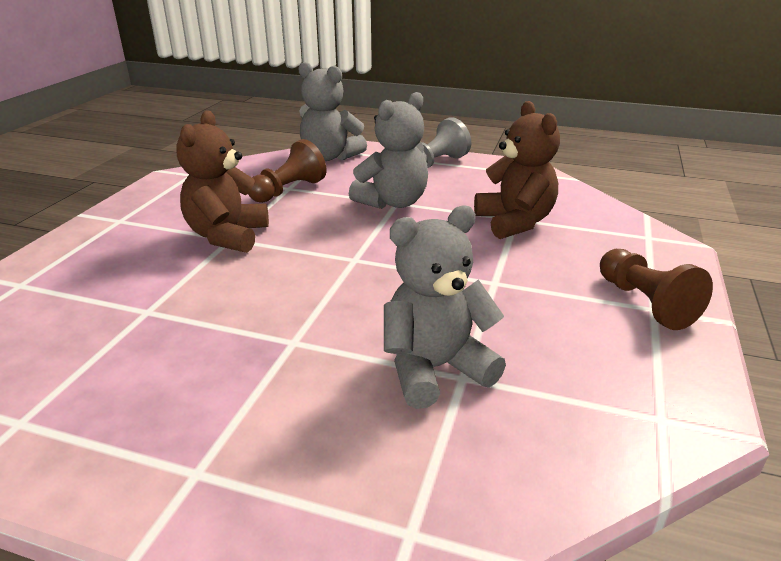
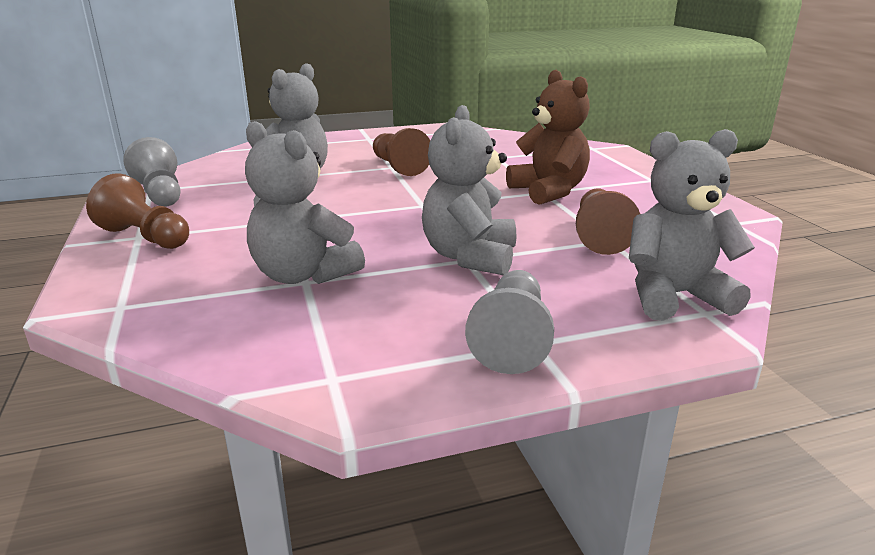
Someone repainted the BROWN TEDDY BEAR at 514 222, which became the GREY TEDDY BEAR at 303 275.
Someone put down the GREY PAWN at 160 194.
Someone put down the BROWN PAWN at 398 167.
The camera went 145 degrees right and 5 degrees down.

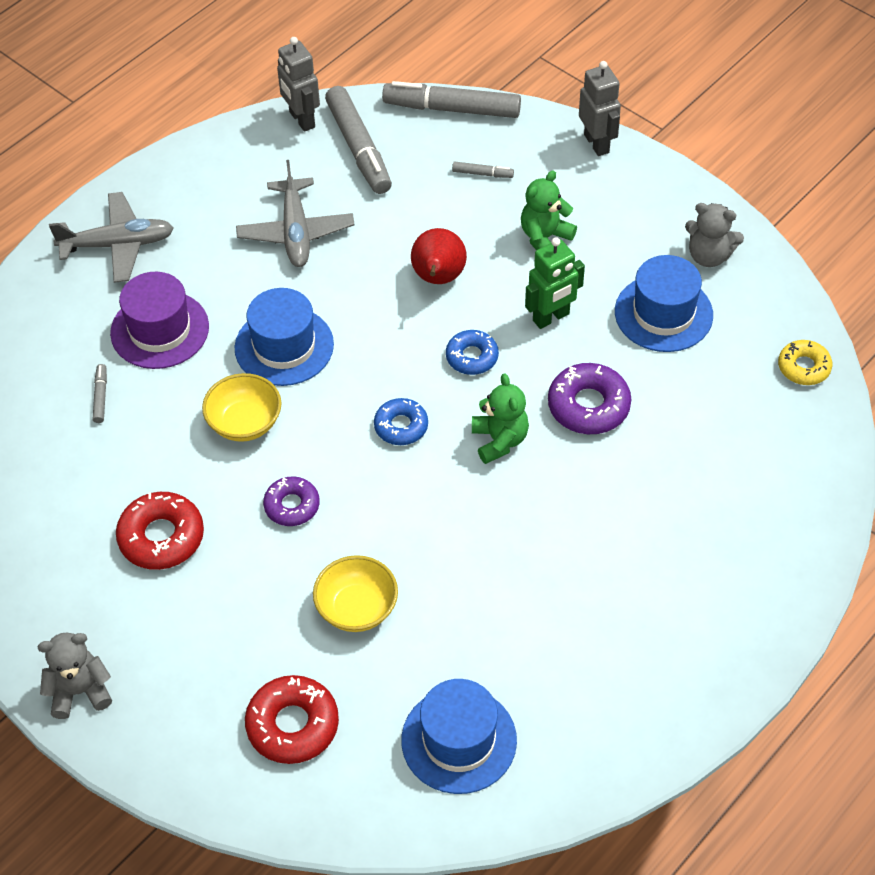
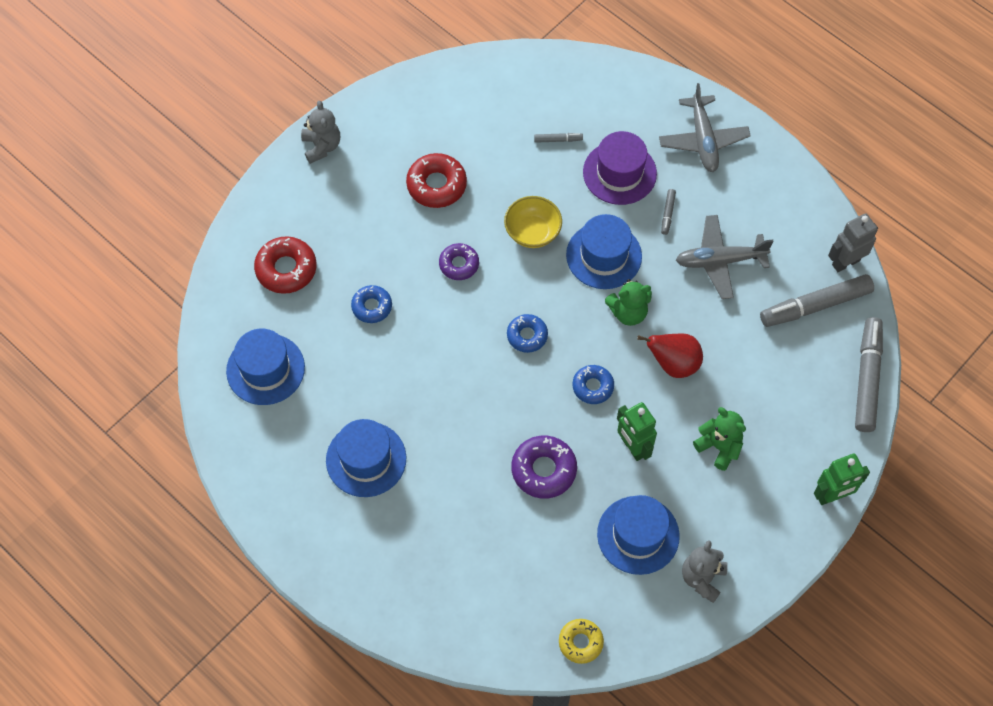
Someone swapped the YELLOW BOWL at 357 608 for the BLUE DONUT at 372 307.
Someone carried the GREY MARKER from 482 174 to 667 214.
Someone carried the GREEN TEDDY BEAR from 499 440 to 628 312.
Someone repainted the GREY ROBOT at 597 143, which became the GREEN ROBOT at 832 495.
Someone put down the BLUE HAT at 366 459.
The camera went 90 degrees right and 10 degrees up.

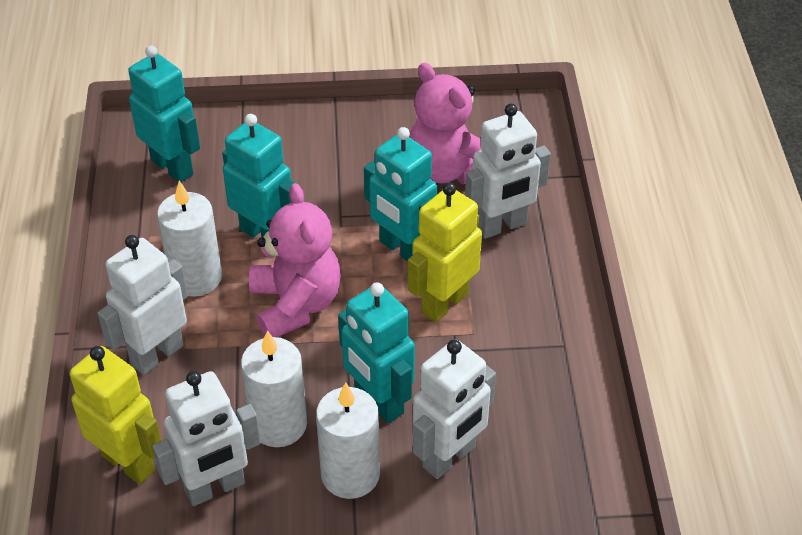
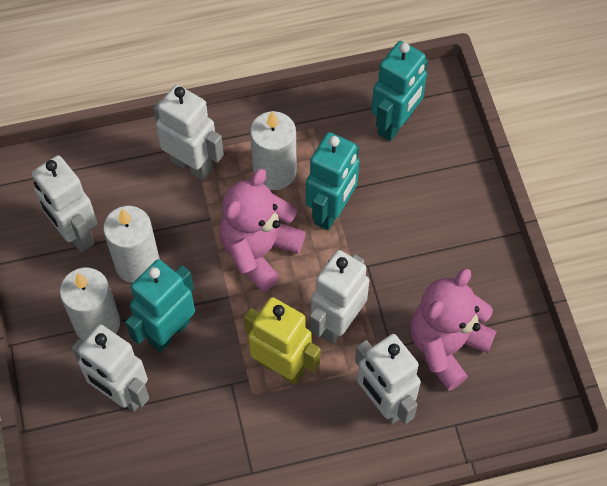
Someone took away the YELLOW ROBOT at 128 462.
Someone rotated the PINK TEDDY BEAR at 296 304 by 150 degrees clockwise.
Someone repainted the TURQUOISE ROBOT at 402 249, which became the WHITE ROBOT at 337 322.
The camera went 80 degrees right and 15 degrees up.

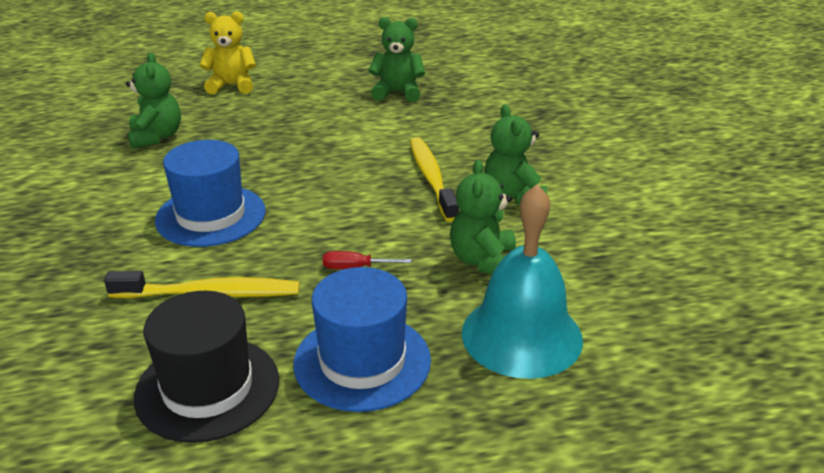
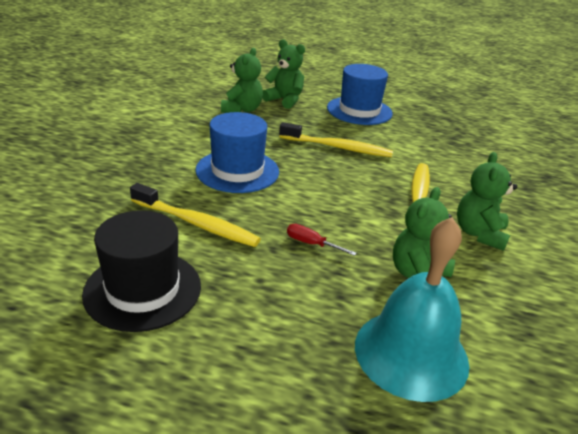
Someone took away the YELLOW TEDDY BEAR at 232 86.
Someone carried the BLUE HAT from 362 361 to 359 111.
Someone carried the GREEN TEDDY BEAR from 397 92 to 284 100.
Someone put down the YELLOW TOOTHBRUSH at 337 147.
The camera went 25 degrees right and 0 degrees up.

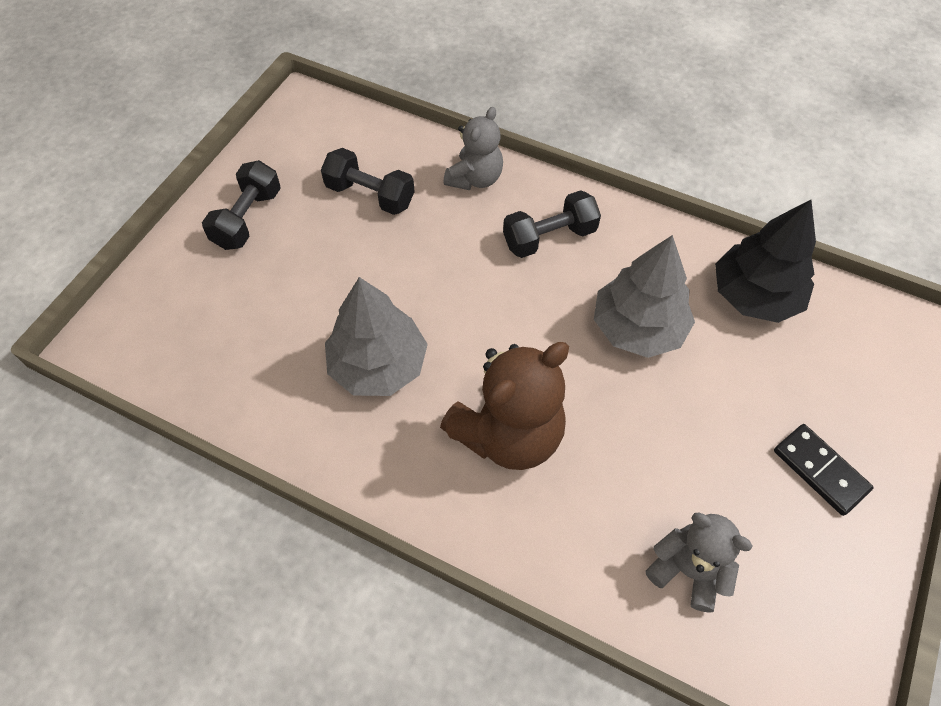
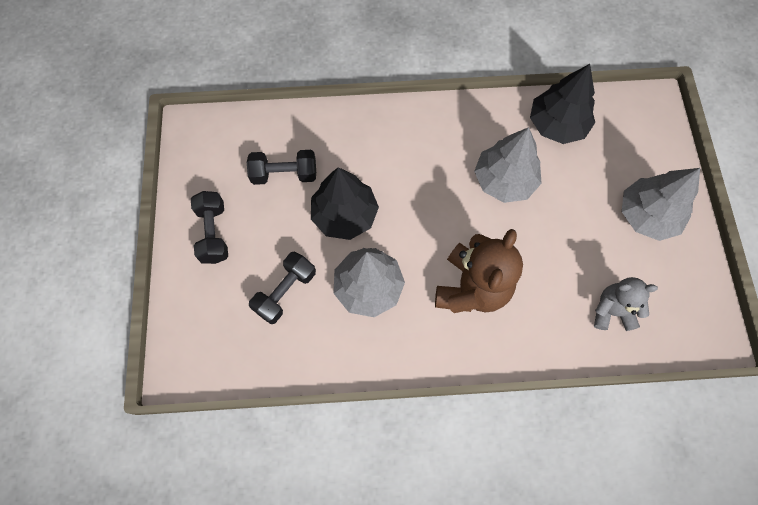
Someone took away the GREY TEDDY BEAR at 475 178.
Someone carried the BLACK DUMBBELL from 549 237 to 285 292.
Someone swapped the BLACK DOMINO at 820 470 for the GREY TREE at 647 215.
Someone put down the BLACK TREE at 344 215.
The camera went 30 degrees left and 10 degrees up.

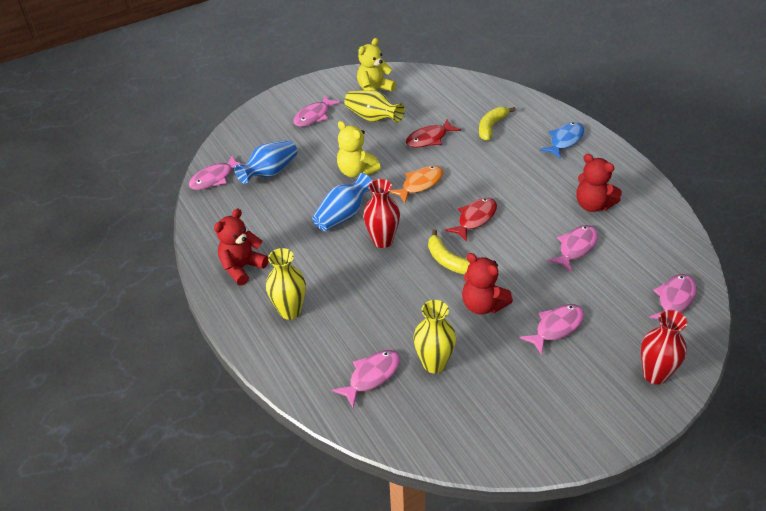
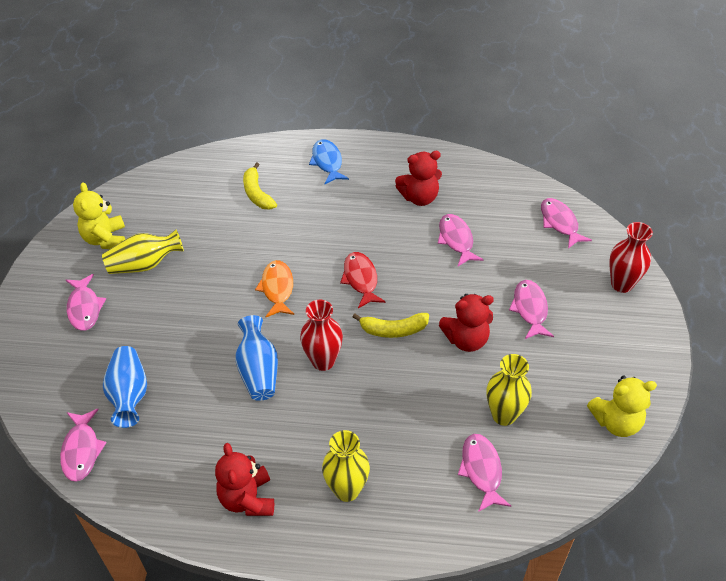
Someone carried the YELLOW TEDDY BEAR from 356 171 to 616 422.
Someone took away the RED FISH at 429 138.
The camera went 55 degrees left and 5 degrees up.

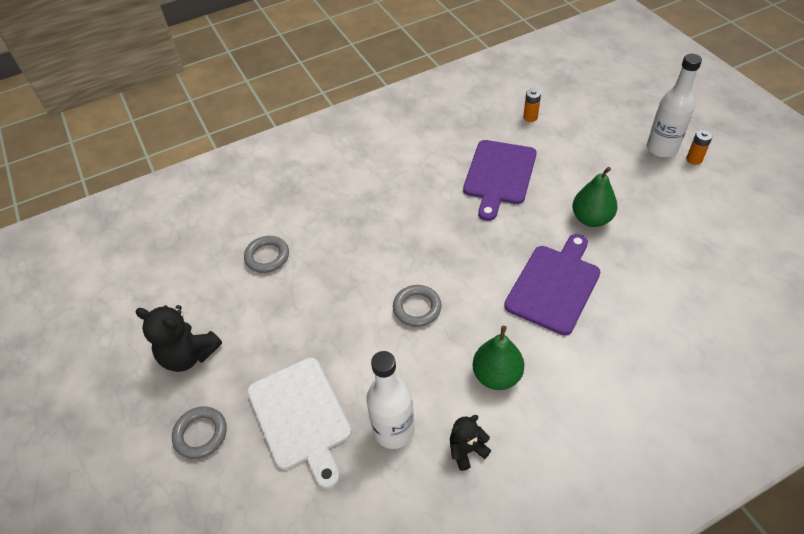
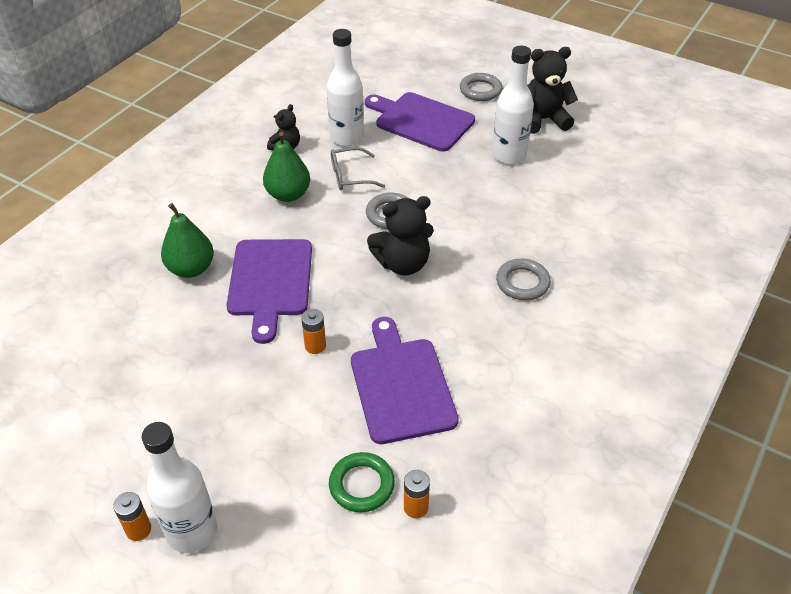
Someone carried the GREY RING from 267 256 to 522 283.
Someone repainted the WHITE CUTTING BOARD at 300 417, which became the PURPLE CUTTING BOARD at 421 121.
Someone carried the GREEN PEAR from 591 219 to 191 269.
Someone put down the ORANGE BATTERY at 315 346.
Someone put down the GREEN RING at 361 485.
Someone put down the GREY GLASSES at 350 176.
Someone put down the BLACK TEDDY BEAR at 403 264.
Someone put down the WHITE BOTTLE at 509 155.
The camera went 145 degrees right and 5 degrees down.

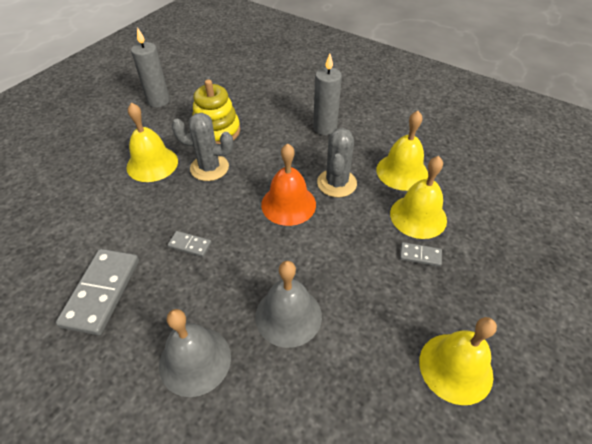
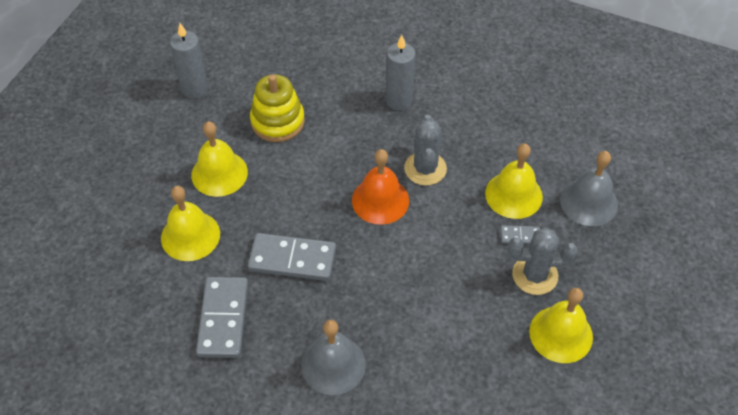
Someone scaled the GREY DOMINO at 190 245 by 2.08.
Someone carried the GREY CACTUS from 209 168 to 535 275.
Someone carried the GREY BELL from 288 315 to 588 202.
Someone carried the YELLOW BELL from 402 172 to 190 236.
The camera went 10 degrees left and 5 degrees up.

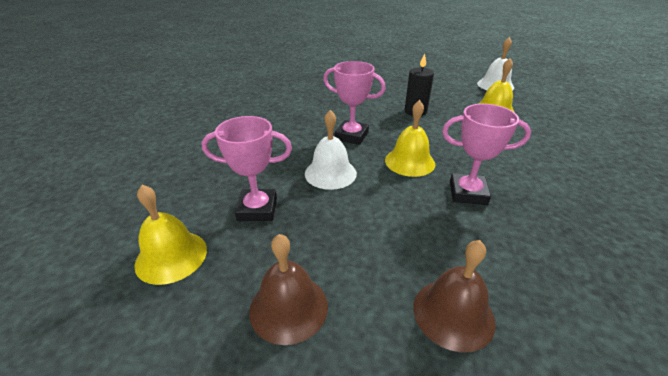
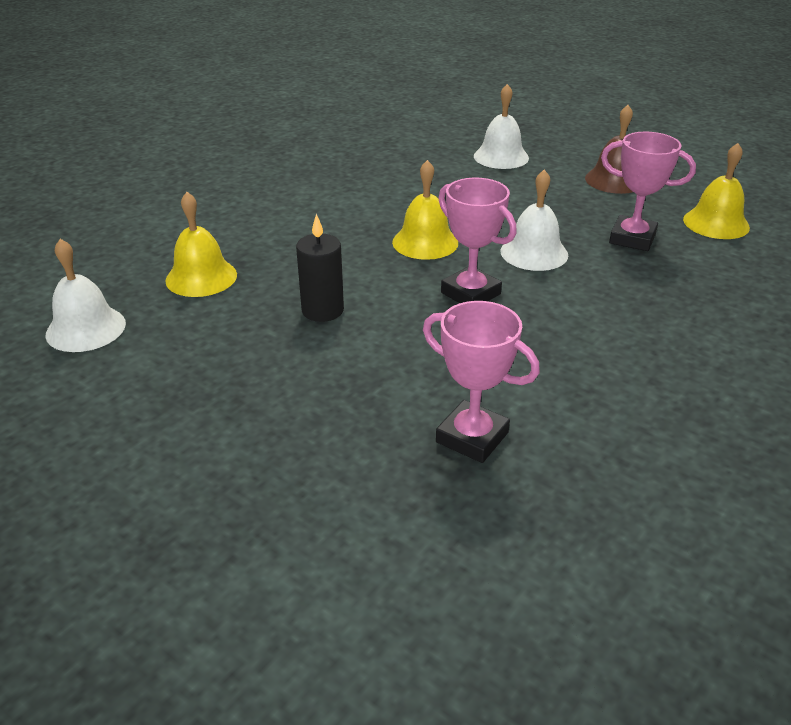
Someone repainted the BROWN BELL at 453 313, which became the WHITE BELL at 501 157.
Someone carried the PINK TROPHY from 468 193 to 472 437.
The camera went 155 degrees left and 0 degrees up.

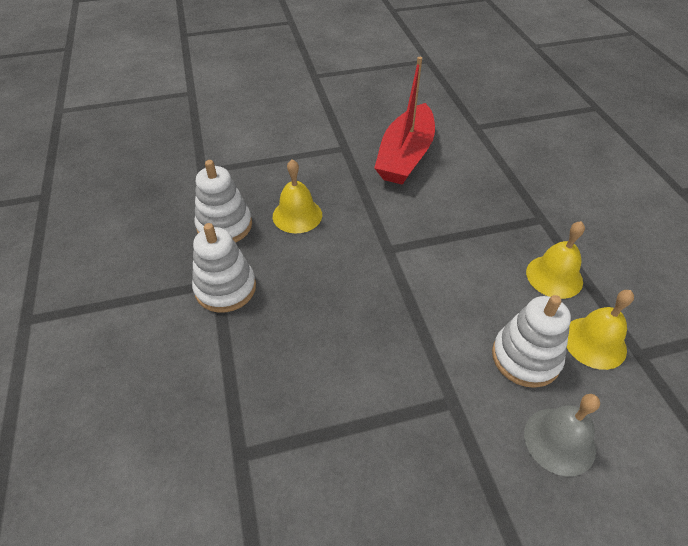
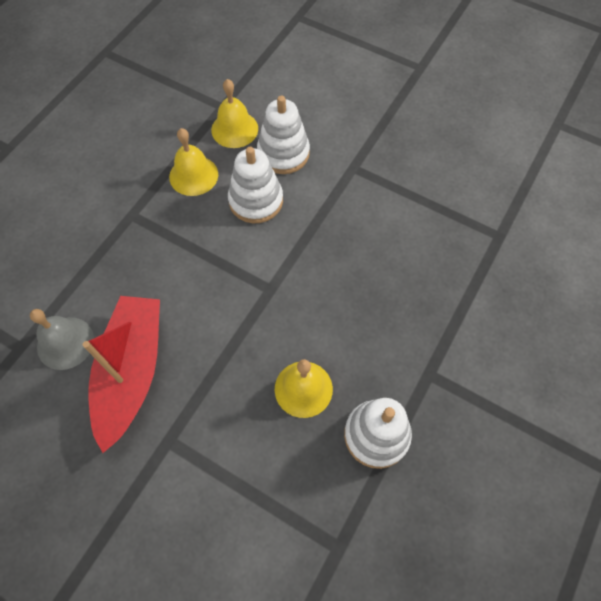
Someone carried the WHITE STACKING TOY from 225 288 to 256 201.
Someone rotated the RED BOAT at 405 156 by 60 degrees counterclockwise.
Someone carried the GREY BELL from 559 441 to 65 343.
The camera went 135 degrees left and 15 degrees up.

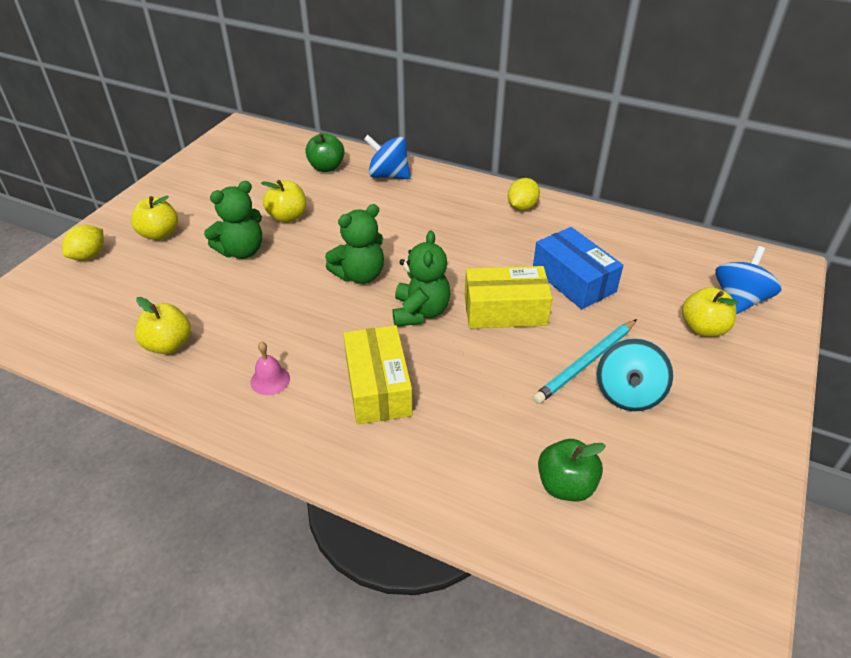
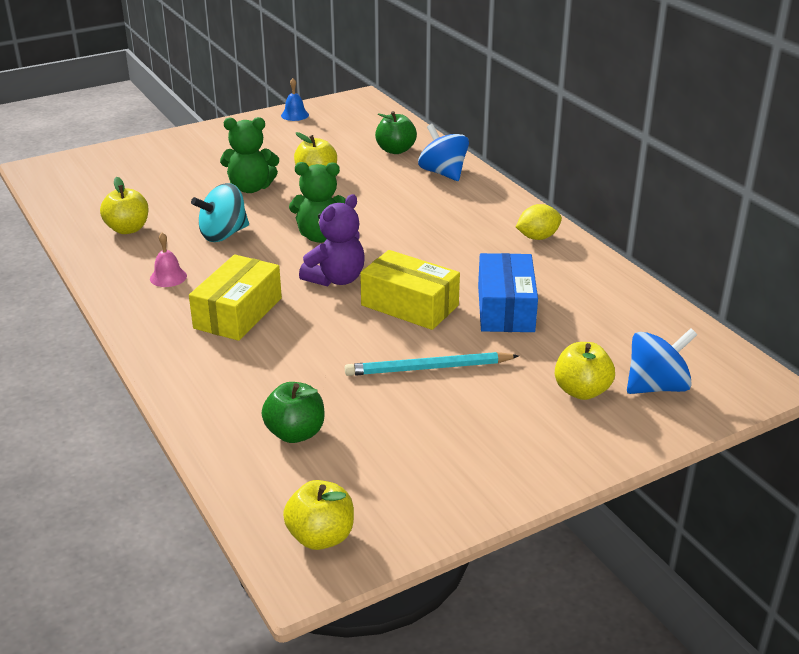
Someone took away the YELLOW LEMON at 89 255.
Someone carried the YELLOW APPLE from 159 234 to 321 537.
Someone repainted the GREEN TEDDY BEAR at 420 312, which became the PURPLE TEDDY BEAR at 336 279.
Someone carried the TURQUOISE SPINNING TOP from 628 394 to 223 234.
Someone put down the BLUE BELL at 295 115.
The camera went 35 degrees right and 10 degrees down.

